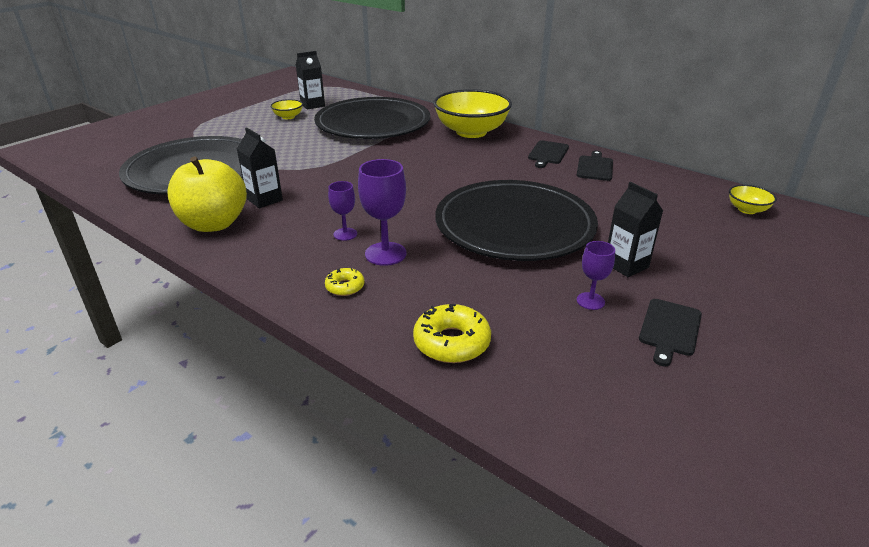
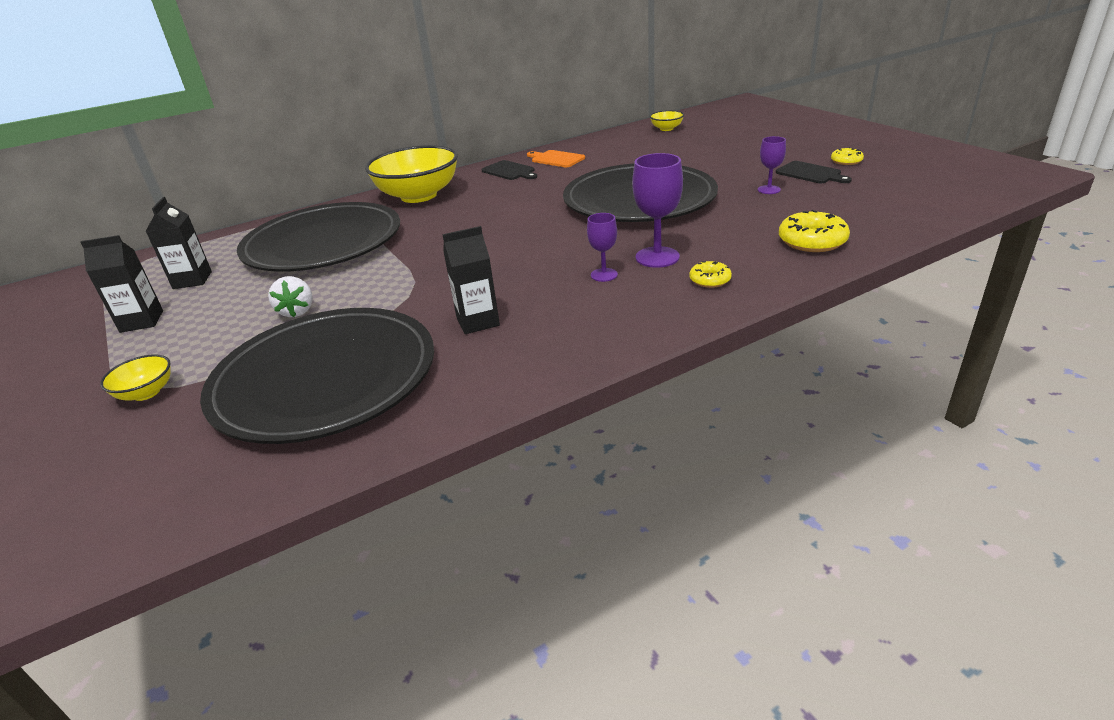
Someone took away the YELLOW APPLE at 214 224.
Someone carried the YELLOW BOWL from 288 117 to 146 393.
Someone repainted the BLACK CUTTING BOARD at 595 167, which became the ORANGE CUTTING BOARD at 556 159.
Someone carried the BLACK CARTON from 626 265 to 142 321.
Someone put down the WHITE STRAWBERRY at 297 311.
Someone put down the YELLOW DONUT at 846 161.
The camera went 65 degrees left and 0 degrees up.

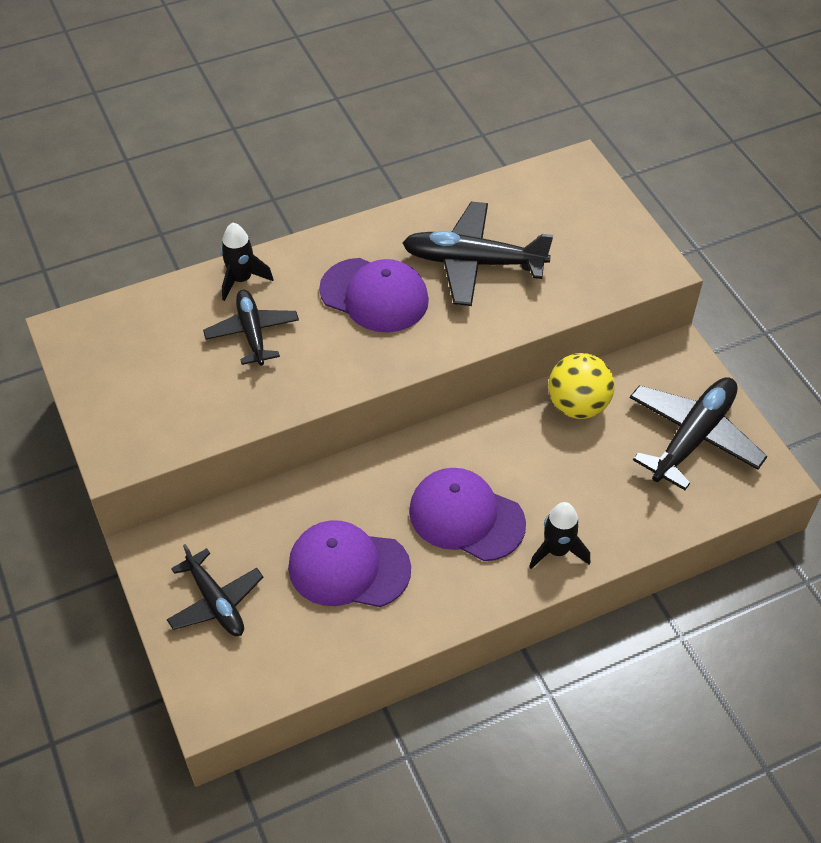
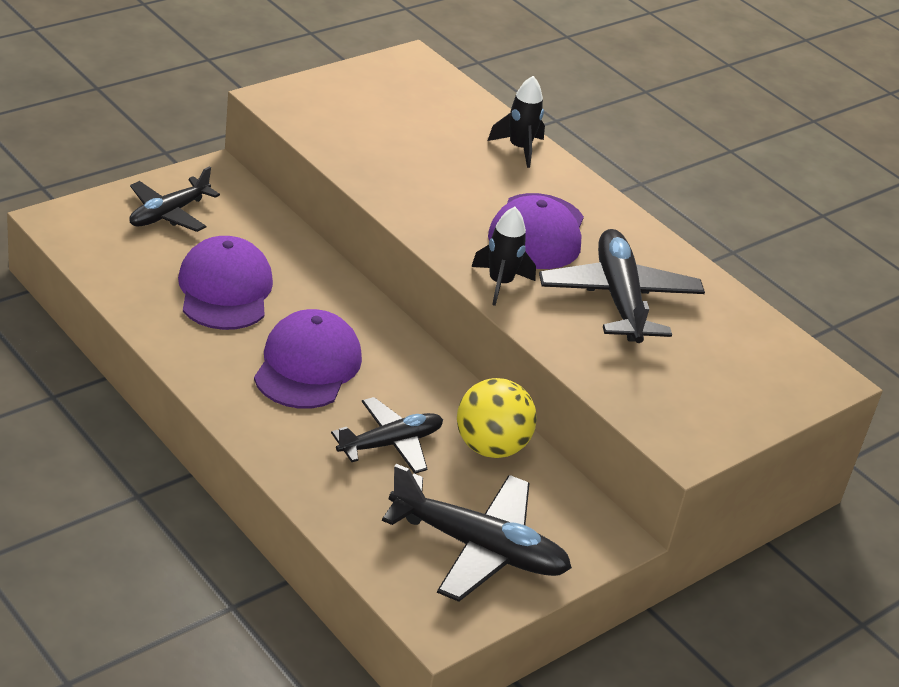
Someone carried the BLACK PLANE from 252 332 to 390 444.
Someone carried the BLACK ROCKET from 557 551 to 500 283.
The camera went 70 degrees right and 15 degrees down.

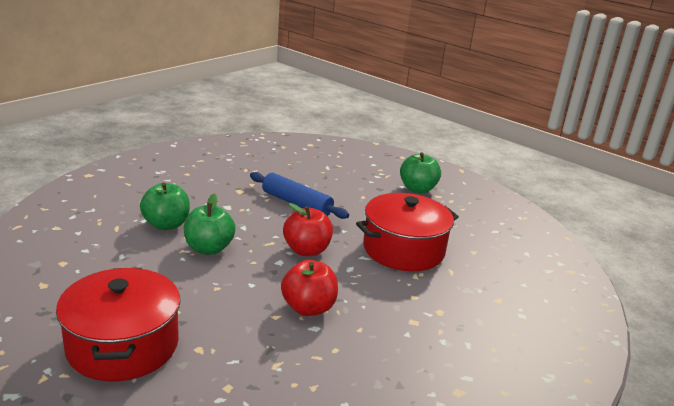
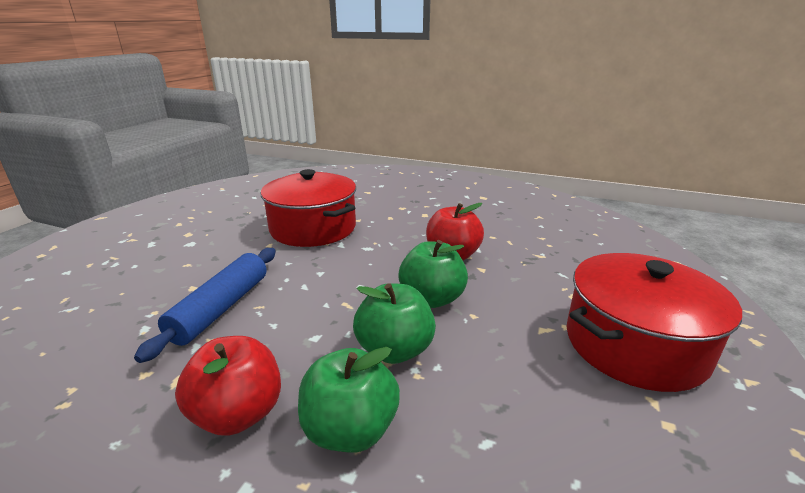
Someone carried the RED APPLE from 306 250 to 238 413.
Someone carried the GREEN APPLE from 417 189 to 432 299.
The camera went 105 degrees left and 0 degrees up.

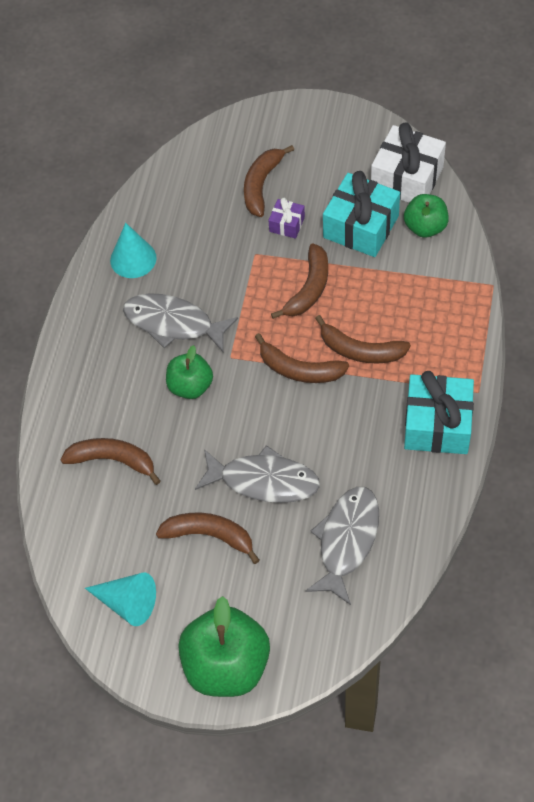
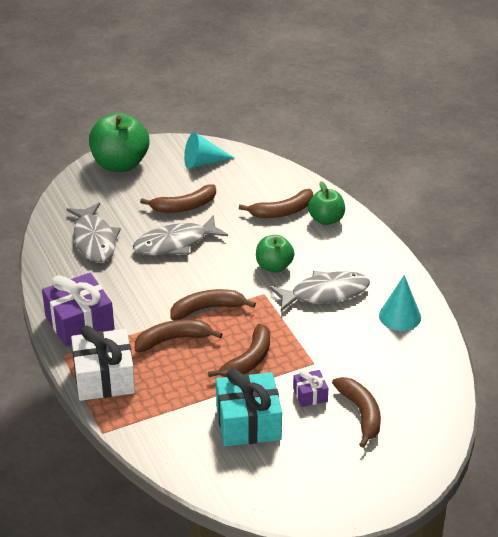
Someone rotated the BROWN BANANA at 309 288 by 135 degrees counterclockwise.
Someone carried the WHITE GIFT from 407 178 to 104 378.
Someone carried the GREEN APPLE from 425 227 to 326 219.
Someone repainted the TURQUOISE GIFT at 437 424, which became the PURPLE GIFT at 79 322.
The camera went 140 degrees right and 20 degrees down.

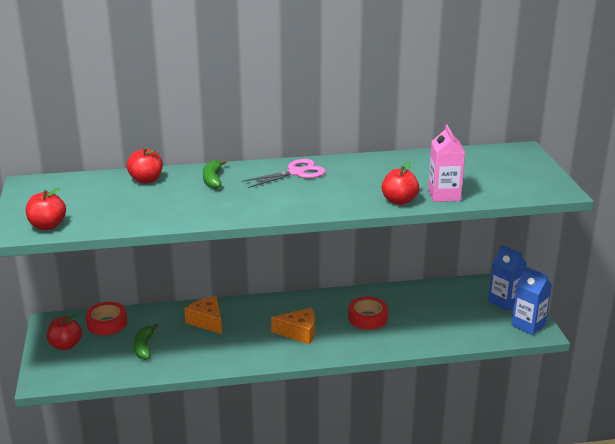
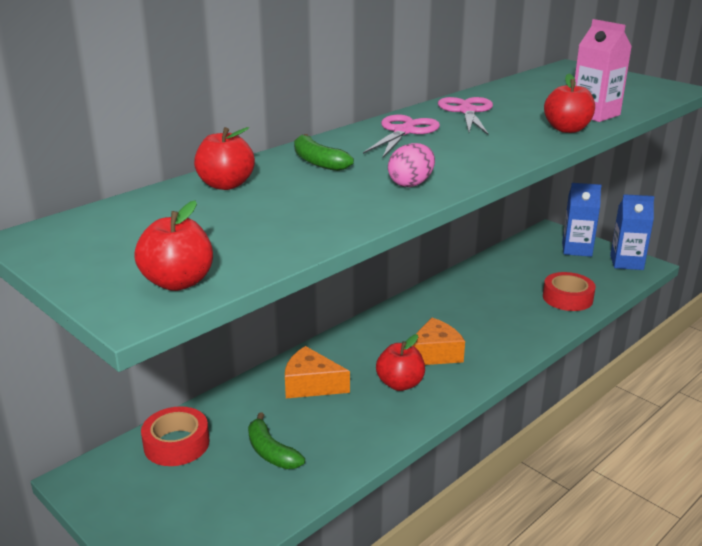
Someone carried the RED APPLE from 65 345 to 400 384.
Someone carried the RED TAPE from 367 318 to 567 298.
Someone put down the PINK EGG at 411 184.
Someone put down the PINK SCISSORS at 467 111.
The camera went 35 degrees left and 0 degrees up.

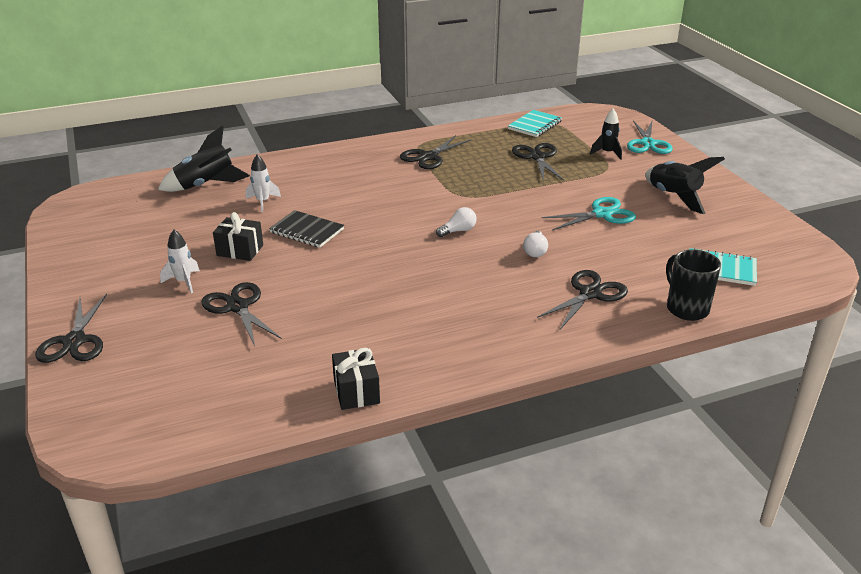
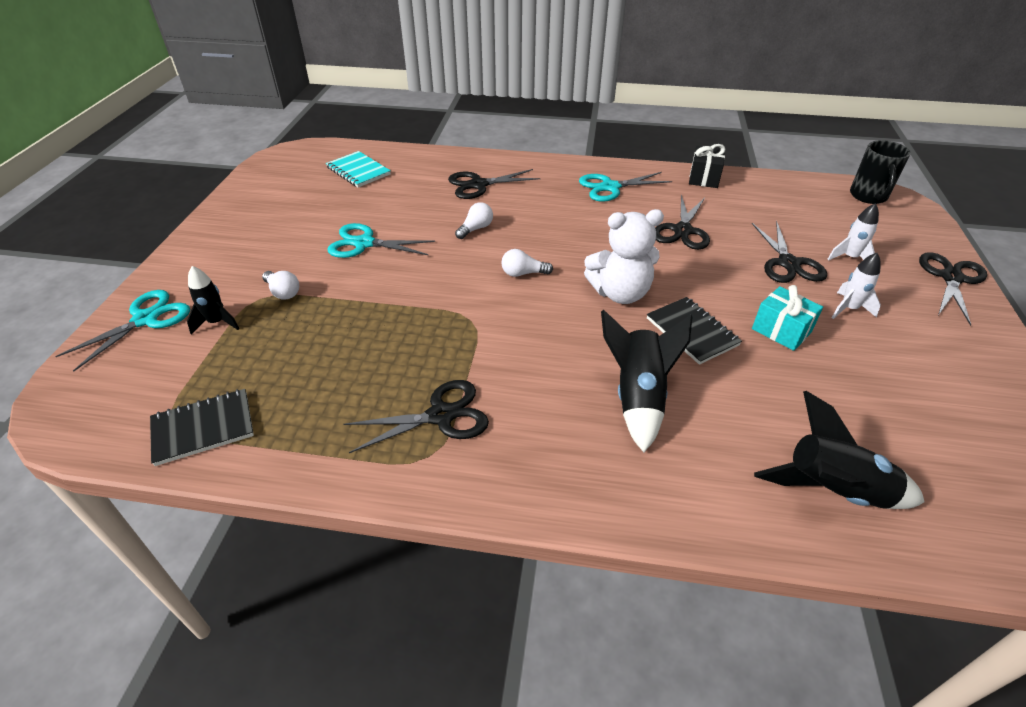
Someone repainted the BLACK GIFT at 240 250, which became the TURQUOISE GIFT at 781 330.
Someone carried the WHITE ROCKET from 263 202 to 849 258.
Someone repainted the TURQUOISE NOTEBOOK at 535 125, which became the BLACK NOTEBOOK at 203 428.
Someone carried the BLACK SCISSORS from 537 157 to 682 231.
Someone carried the BLACK ROCKET from 674 197 to 638 397.
Someone carried the BLACK MUG from 686 308 to 868 196.
Someone put down the WHITE LIGHT BULB at 283 292.
Someone put down the TURQUOISE SCISSORS at 610 187.
Someone put down the WHITE TEDDY BEAR at 620 293.
The camera went 150 degrees left and 10 degrees up.

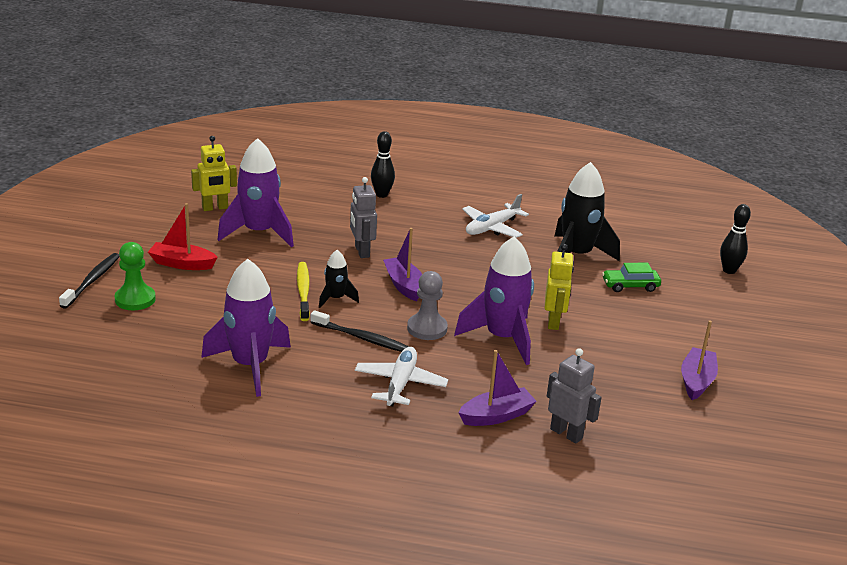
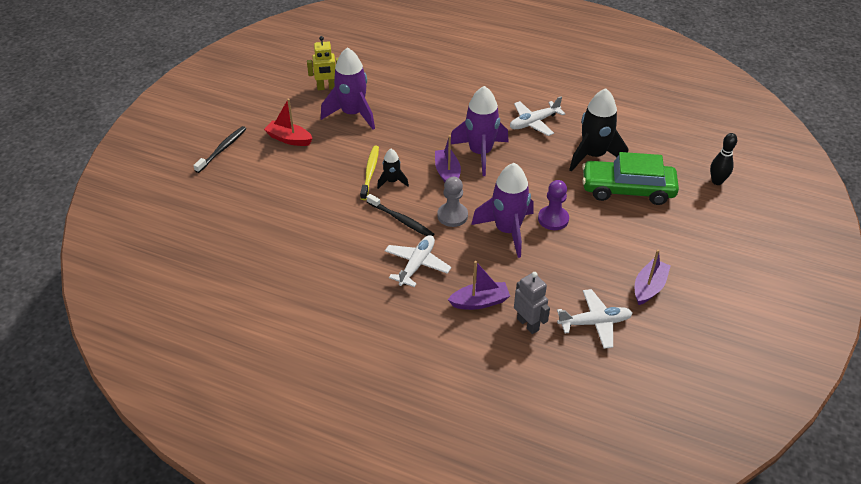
Someone took away the GREEN PAWN at 135 299.
Someone carried the PURPLE ROCKET from 250 365 to 480 153.
Someone took away the GREY ROBOT at 361 251.
Someone took away the BLACK BOWLING PIN at 382 194.
Someone swapped the YELLOW ROBOT at 554 322 for the PURPLE PAWN at 553 219.
Someone scaled the GREEN CAR at 630 286 by 2.05.
Someone put down the WHITE PLANE at 595 323.
The camera went 15 degrees right and 15 degrees up.

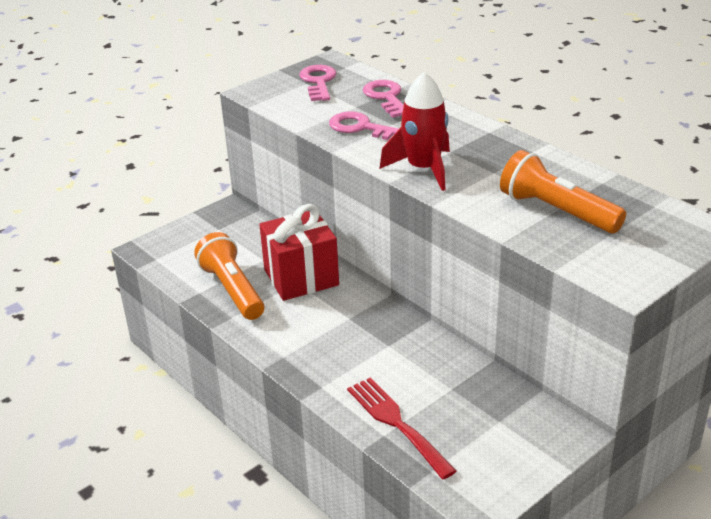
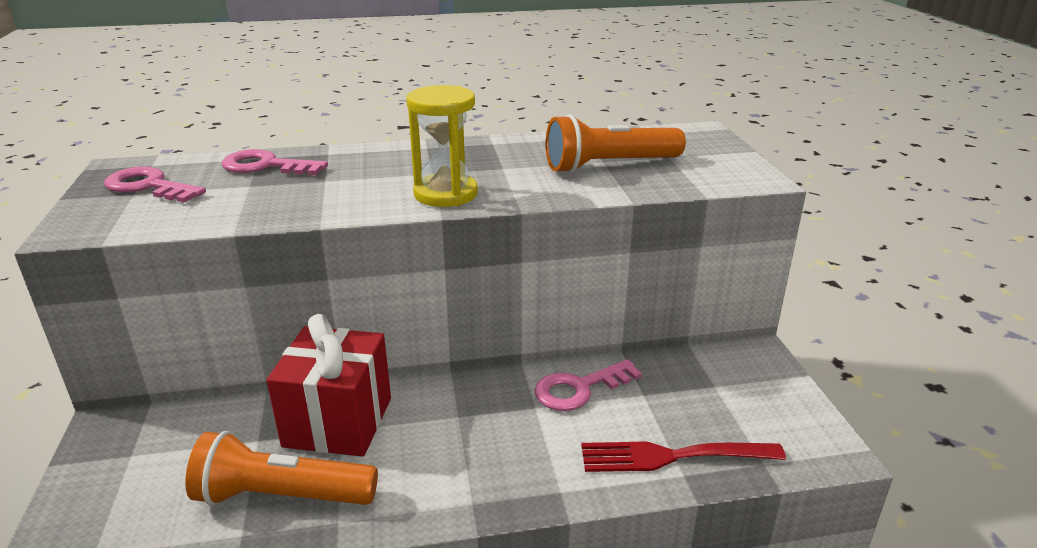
Someone carried the PINK KEY from 361 128 to 579 389.
Someone swapped the RED ROCKET at 423 169 for the YELLOW HOURGLASS at 445 194.
The camera went 60 degrees left and 5 degrees down.

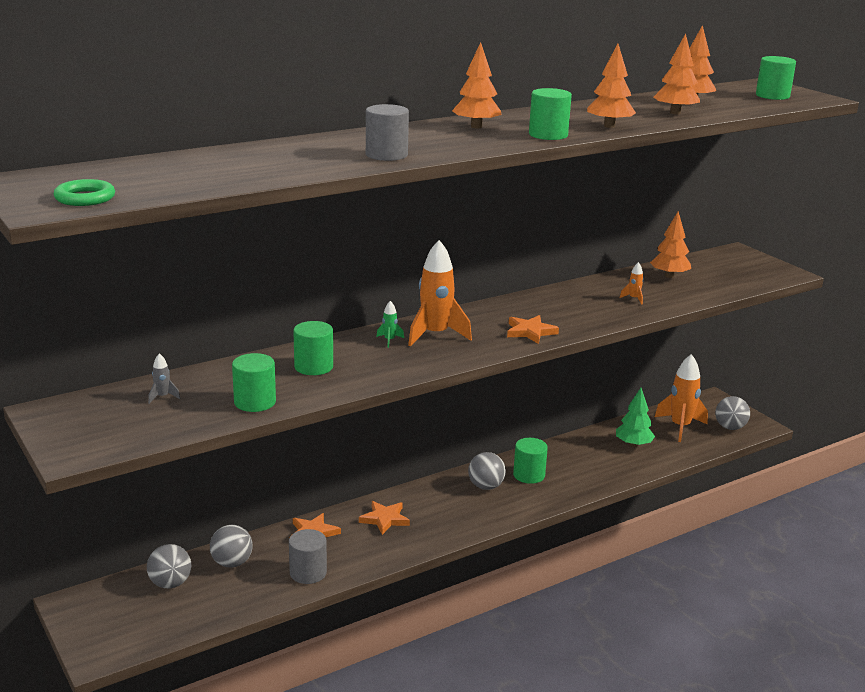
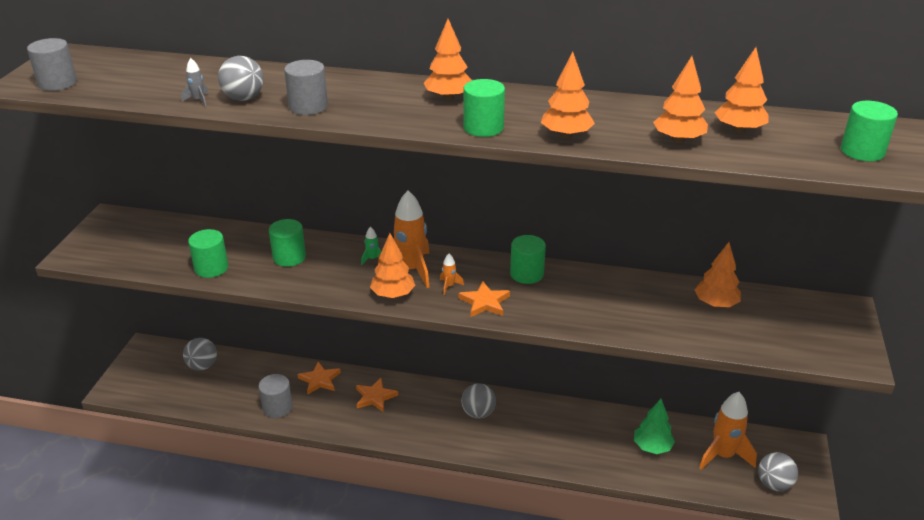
Someone swapped the GREEN RING at 85 198 for the GREY CYLINDER at 57 83.
Someone carried the GREY ROCKET from 162 397 to 198 100.
Someone carried the GREY BALL from 232 563 to 244 98.
Someone carried the GREEN CYLINDER from 529 475 to 526 274.
Someone carried the ORANGE ROCKET from 634 299 to 449 286.
Someone put down the ORANGE TREE at 393 294.
The camera went 45 degrees right and 10 degrees up.

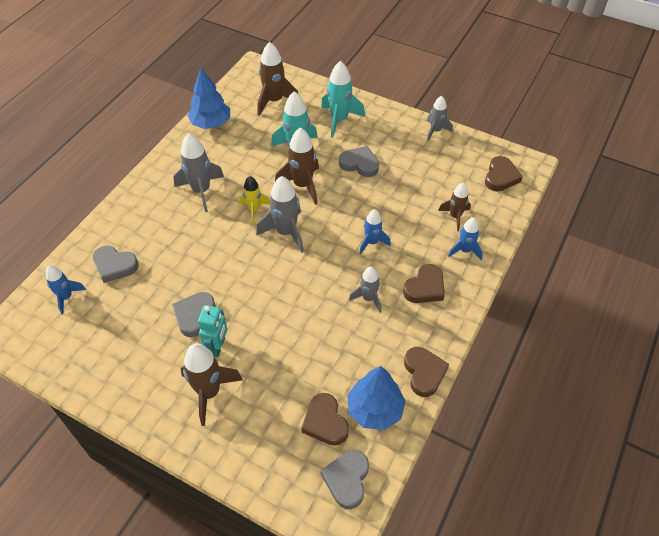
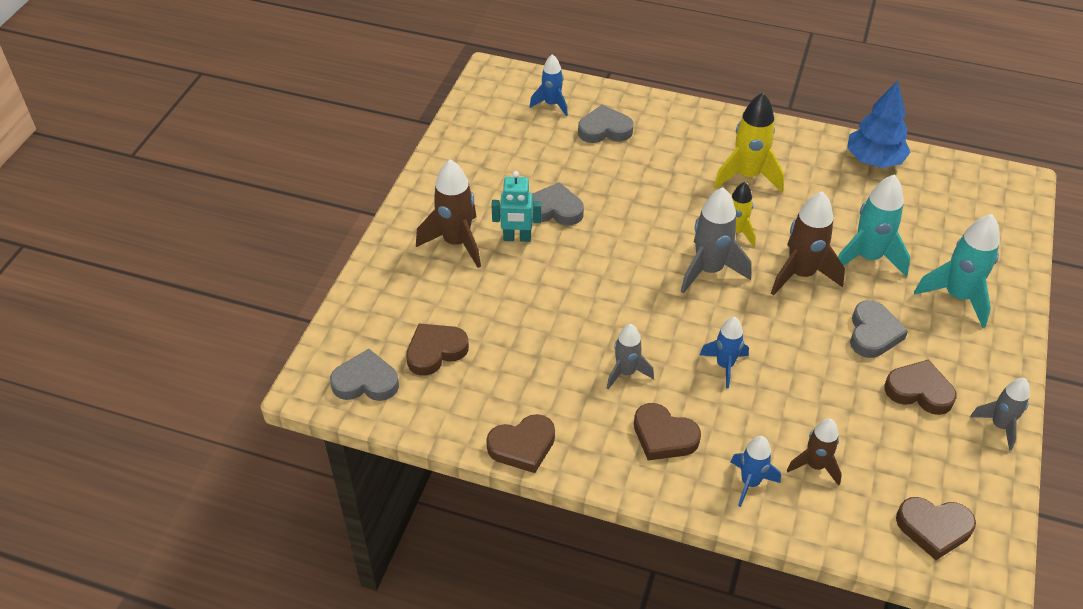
Someone rotated the GREY HEART at 115 266 by 75 degrees clockwise.
Someone repainted the GREY ROCKET at 201 191, which became the YELLOW ROCKET at 747 176.
Someone took away the BROWN ROCKET at 274 101.
Someone took away the BLUE TREE at 375 409.
Someone put down the BROWN HEART at 919 391.
The camera went 80 degrees right and 5 degrees down.

